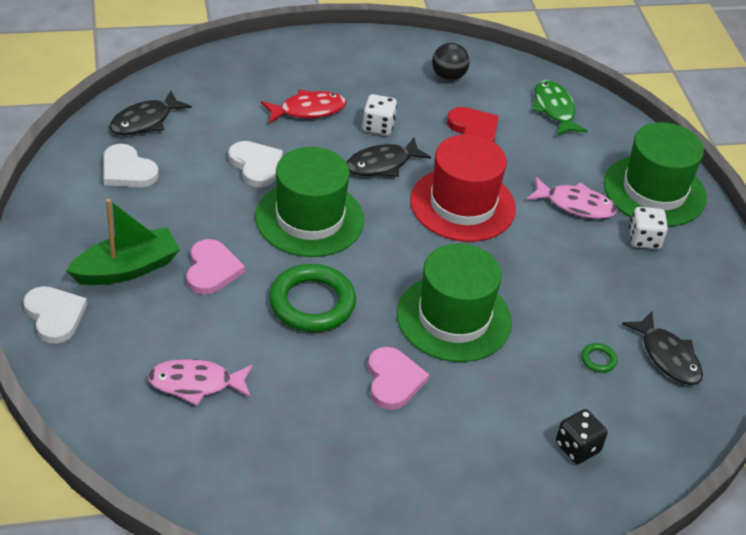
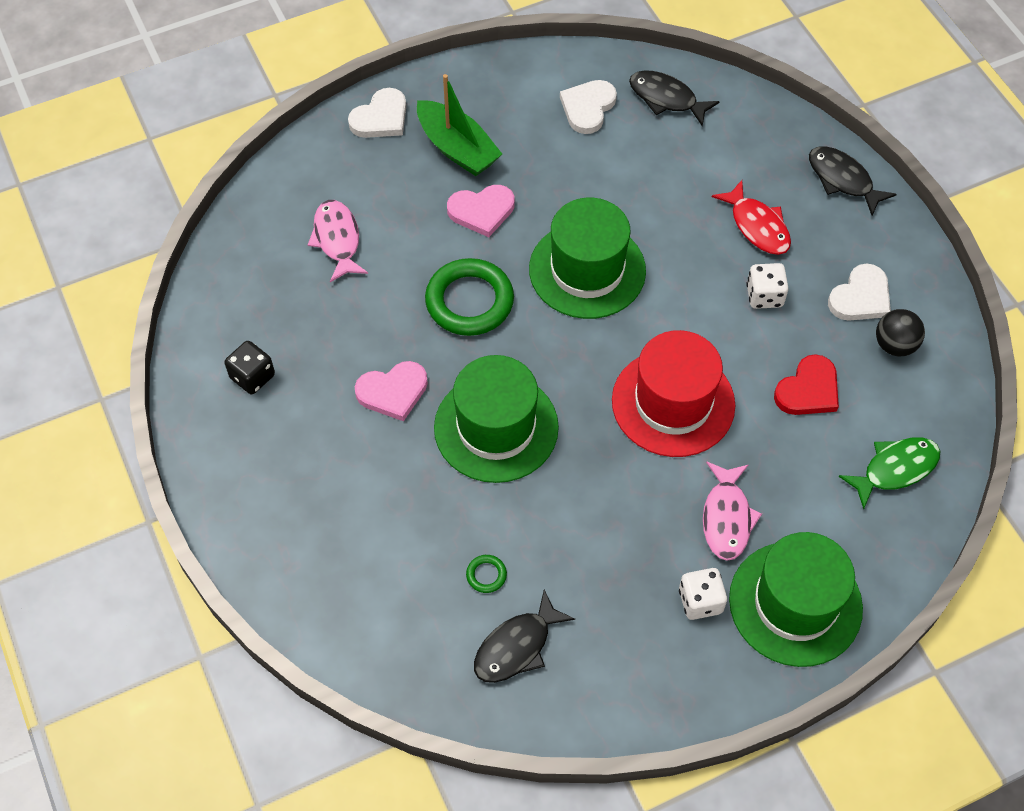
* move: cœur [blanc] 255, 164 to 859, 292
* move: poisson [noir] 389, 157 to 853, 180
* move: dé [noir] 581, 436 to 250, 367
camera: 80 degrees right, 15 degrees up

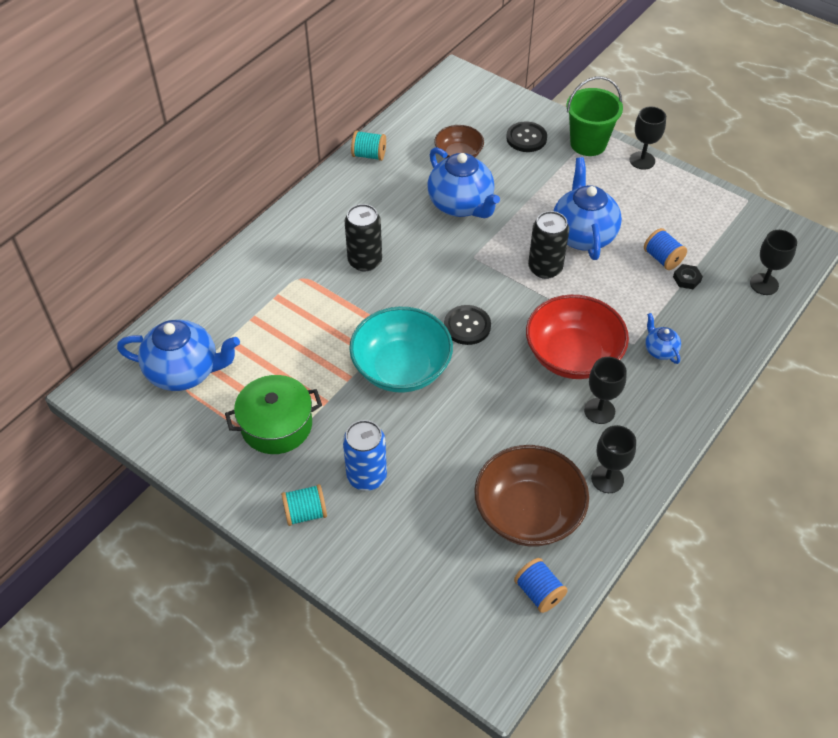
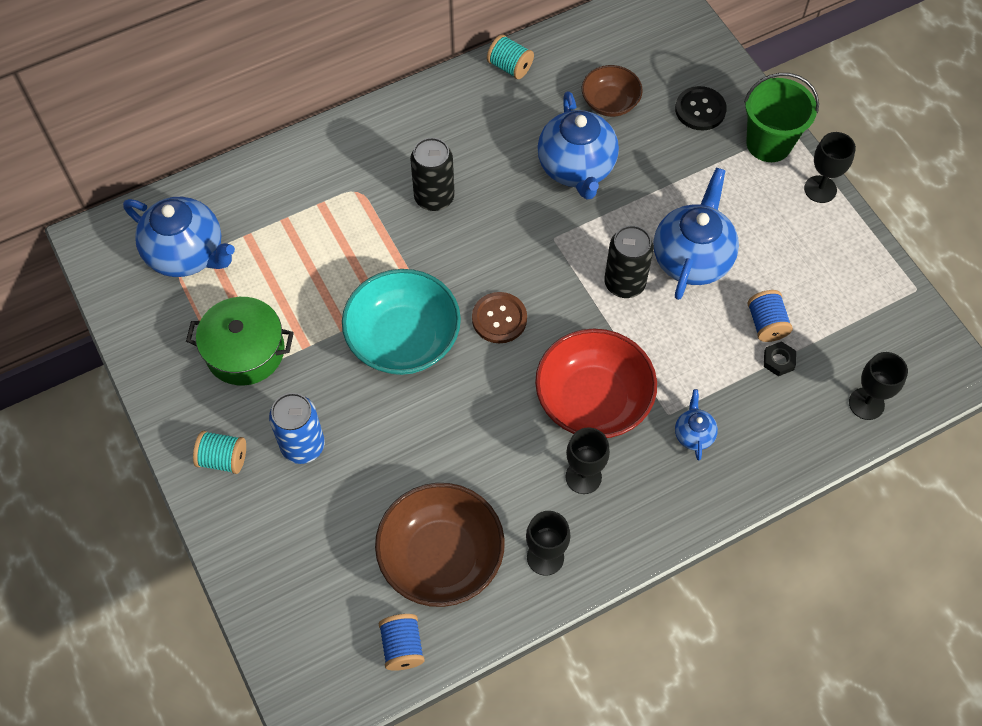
* recolor: bouton [noir] 467, 325 to bouton [marron] 499, 317
camera: 25 degrees right, 10 degrees up

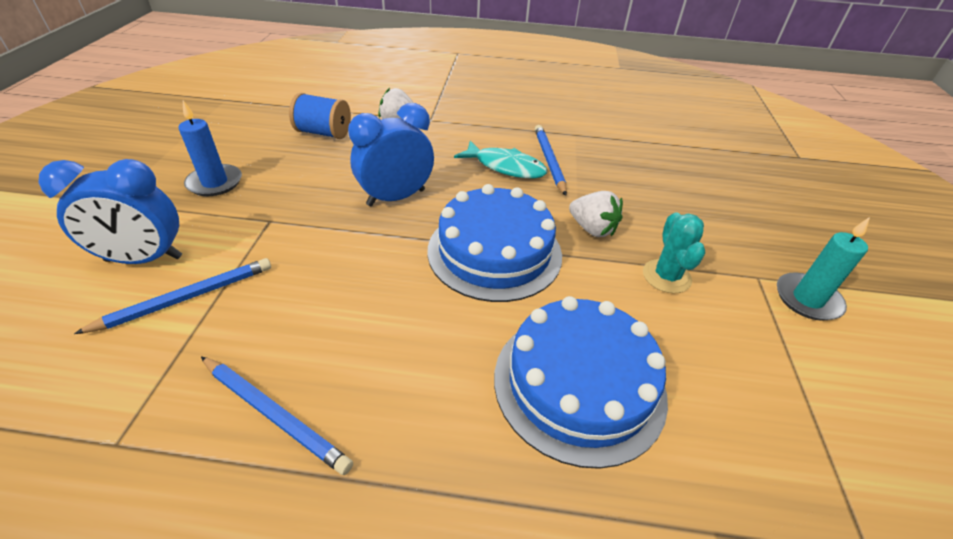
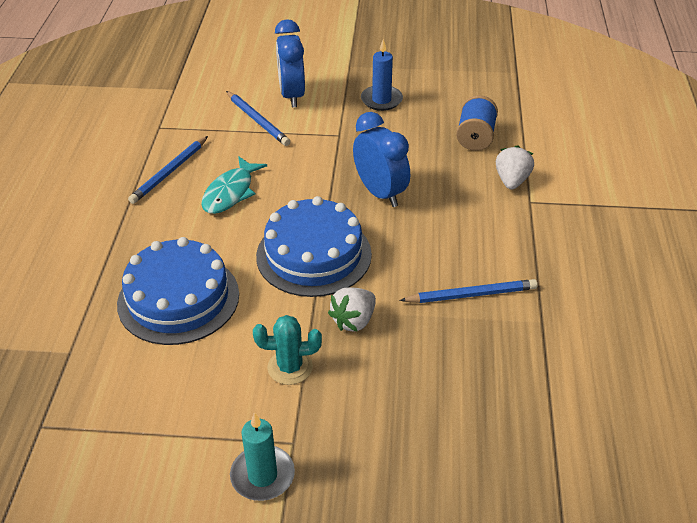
* move: poisson [turquoise] 500, 160 to 234, 185
camera: 90 degrees right, 0 degrees up

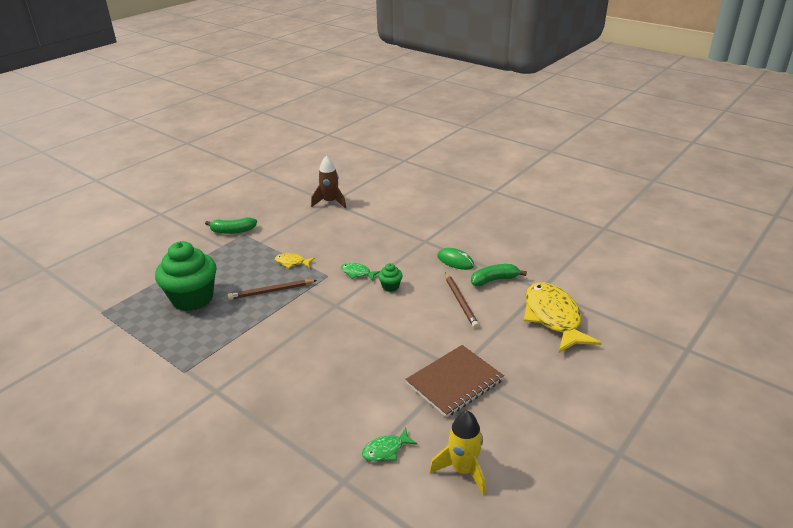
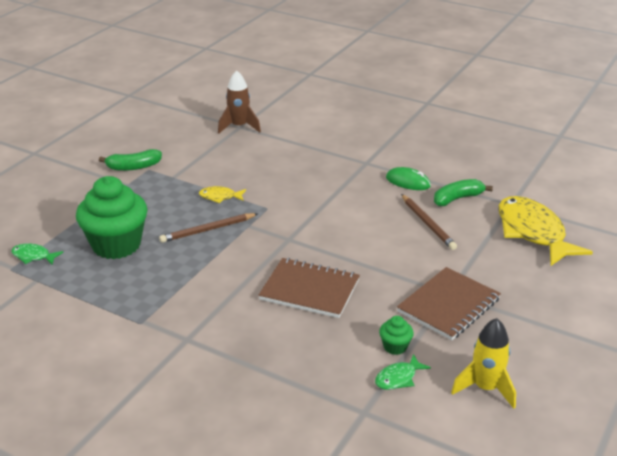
* insert: carnet [marron] 309, 288
* move: poisson [vert] 360, 271 to 37, 254
* move: muffin [vert] 390, 277 to 396, 335
camera: 10 degrees left, 0 degrees up

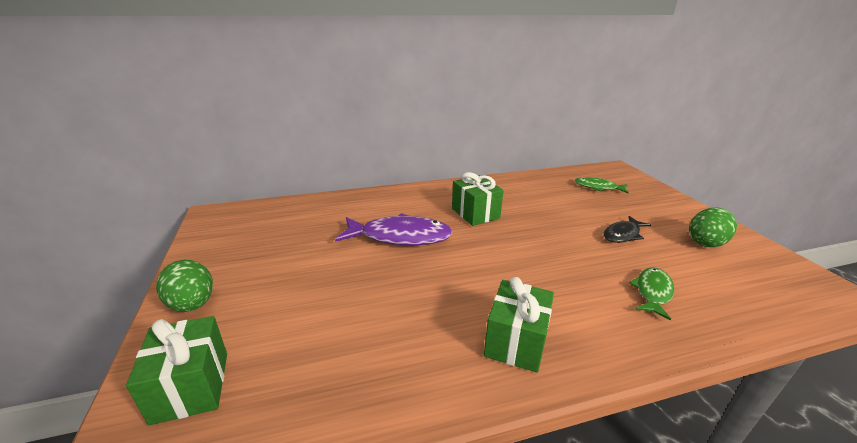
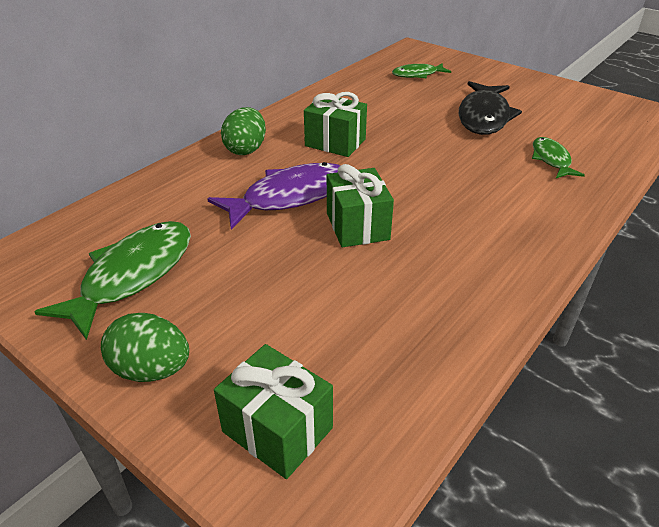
* insert: poisson [vert] 112, 280
* move: cadeau [vert] 519, 325 to 360, 205
* move: œuf [vert] 713, 227 to 243, 131
* resize: poisson [noir] 627, 229 = 490, 108 x1.75
camera: 35 degrees left, 10 degrees up

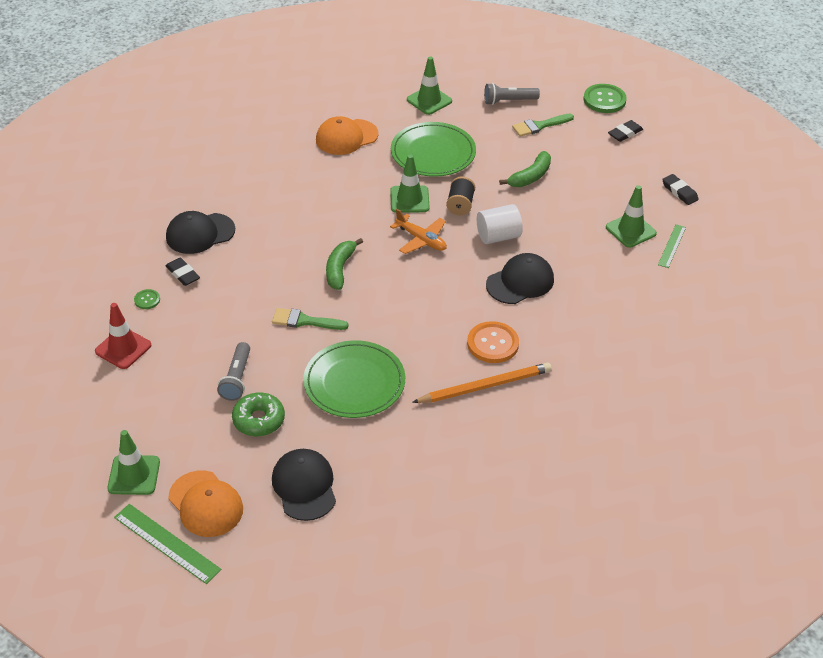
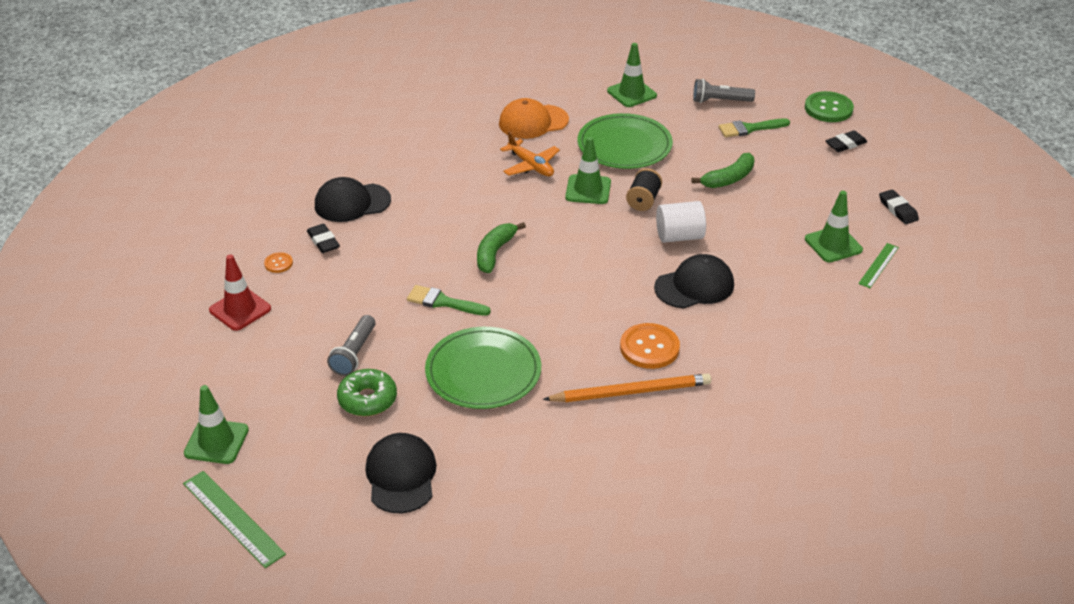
* delete: casquette [orange] 205, 503
* move: avion [orange] 418, 231 to 530, 153
* recolor: bouton [vert] 147, 299 to bouton [orange] 278, 262
camera: 10 degrees right, 5 degrees down

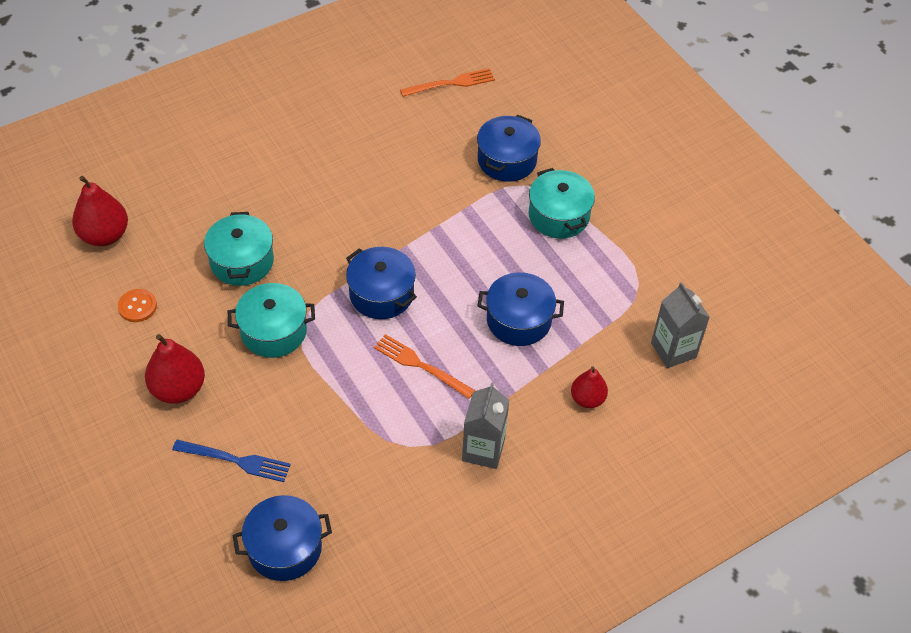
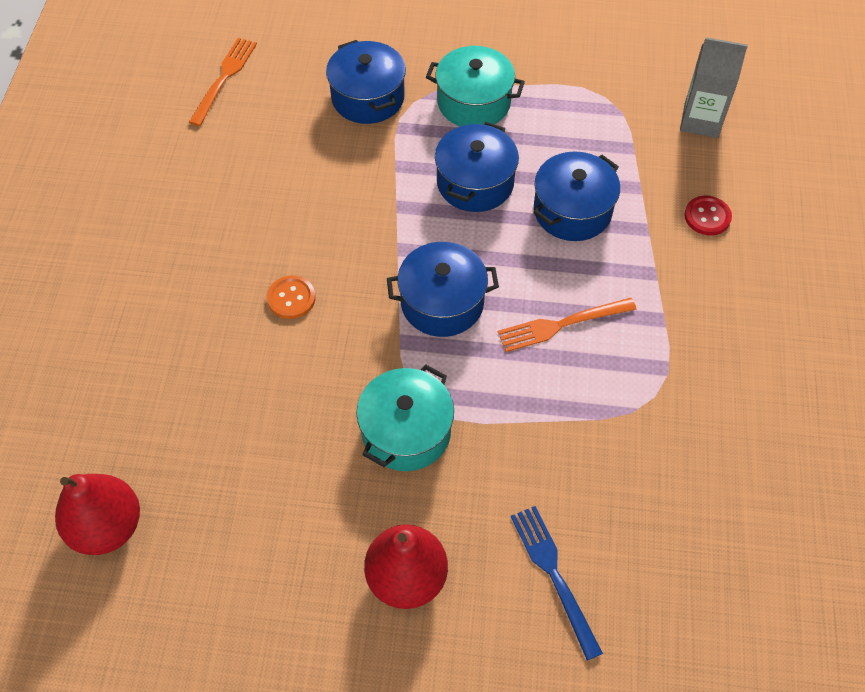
* delete: marmite [turquoise] 239, 249
* delete: brique de lait [gris] 485, 425
* move: bouton [orange] 137, 305 to 291, 297
* move: marmite [bleu] 282, 538 to 477, 167
* replace: poire [rouge] 589, 387 to bouton [rouge] 708, 216
* rotate: fourchette [bleu] 231, 461 = 557, 583 75 degrees counterclockwise
camera: 50 degrees left, 5 degrees up

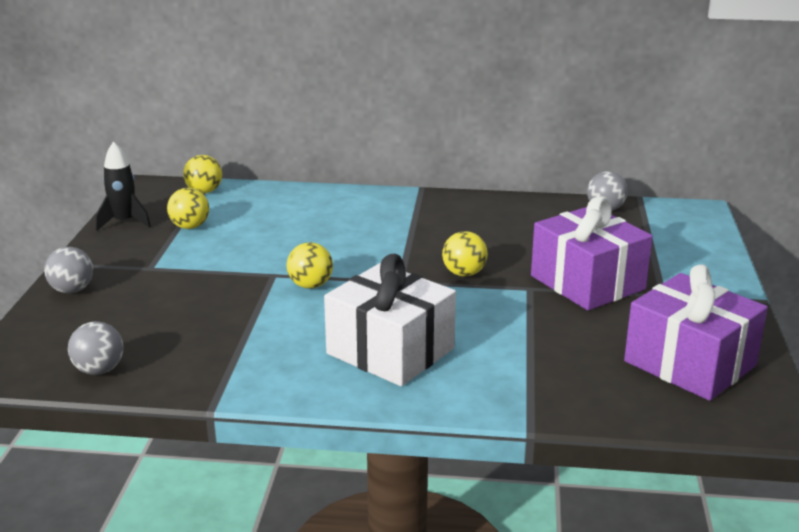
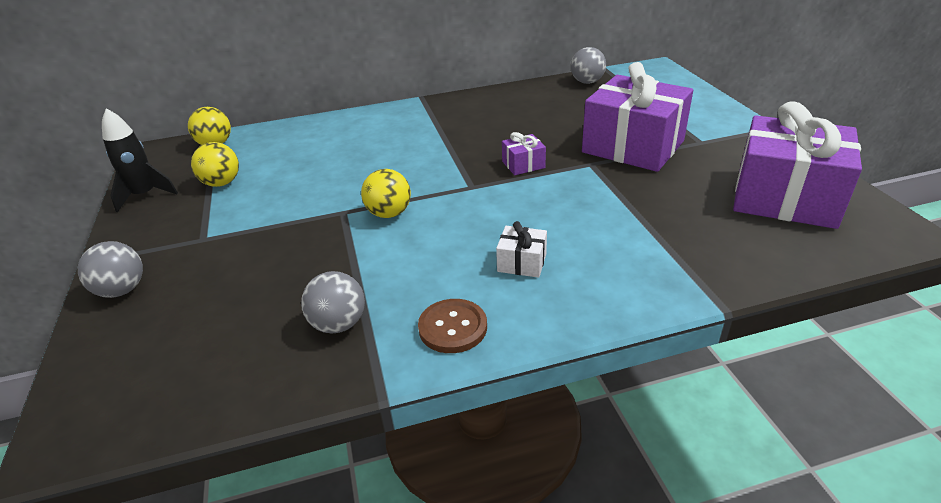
* insert: bouton [marron] 452, 326
* move: balle [gris] 95, 348 to 333, 302
* replace: balle [jaune] 465, 254 to cadeau [violet] 524, 153
* resize: cadeau [blanc] 390, 320 = 521, 249 x0.42
camera: 20 degrees left, 10 degrees up

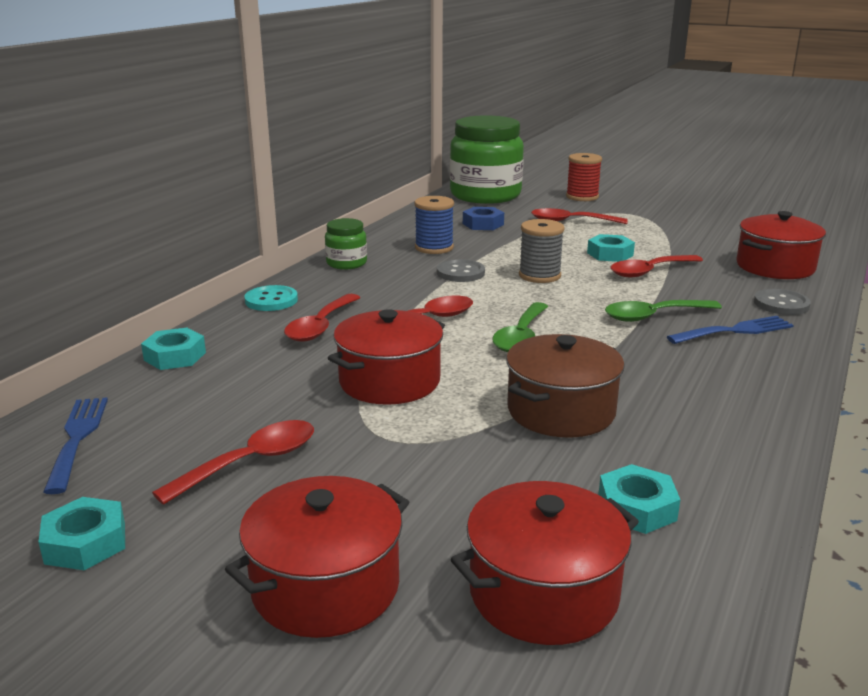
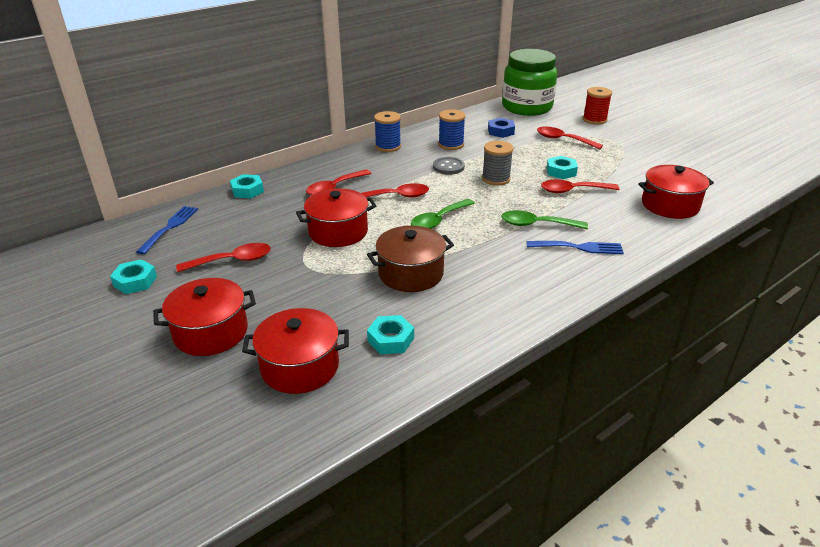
* delete: bouton [turquoise] 271, 298
* delete: bouton [gris] 782, 302
* replace: bocal [vert] 346, 243 to bobine [bleu] 387, 131
camera: 25 degrees right, 10 degrees up

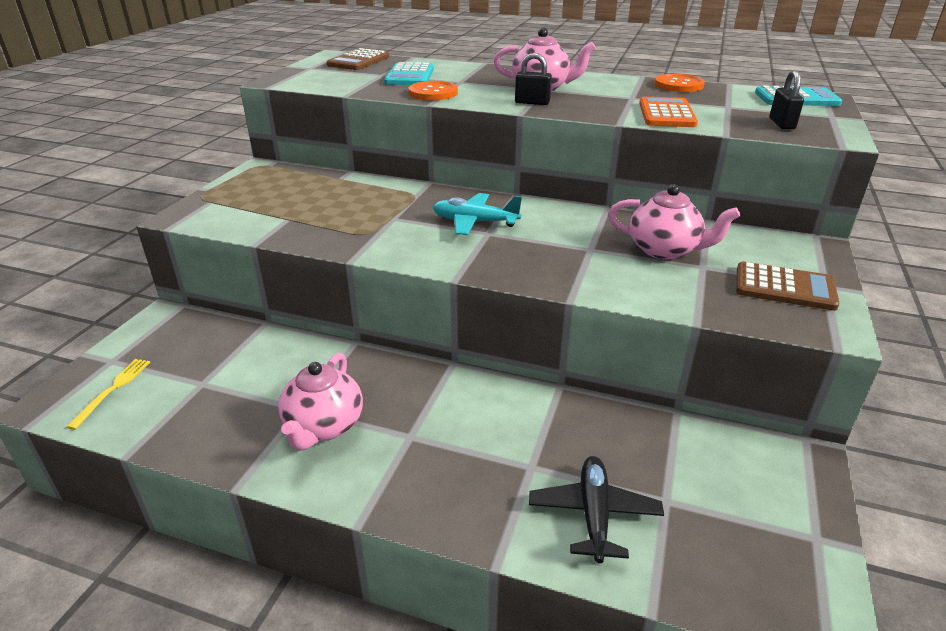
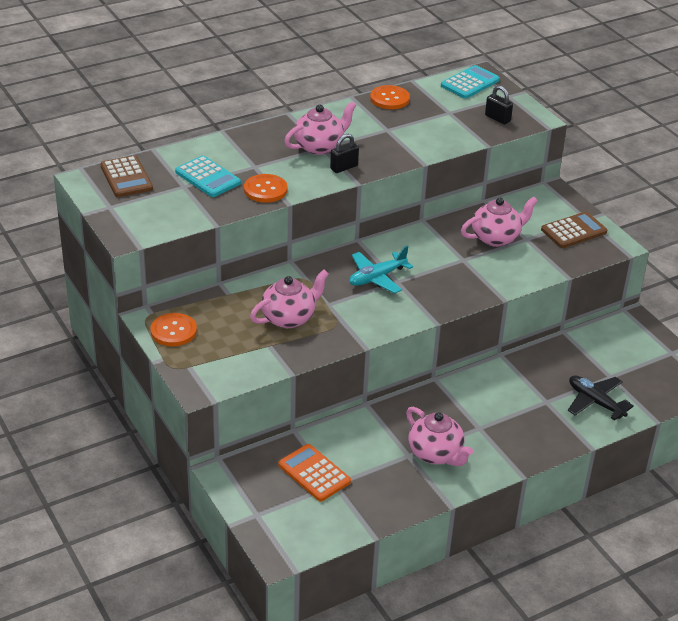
* delete: fourchette [jaune] 108, 394
* insert: bouton [orange] 173, 329
* insert: théière [rose] 289, 299
* move: calculatrice [orange] 668, 112 to 314, 472
camera: 50 degrees left, 5 degrees up

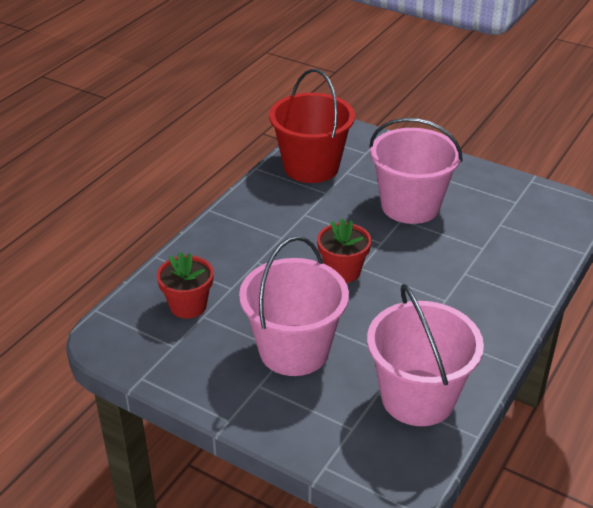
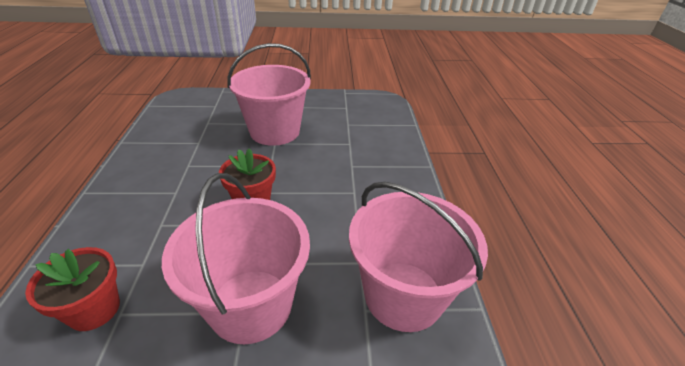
* delete: seau [rouge] 312, 126
camera: 35 degrees left, 0 degrees up

